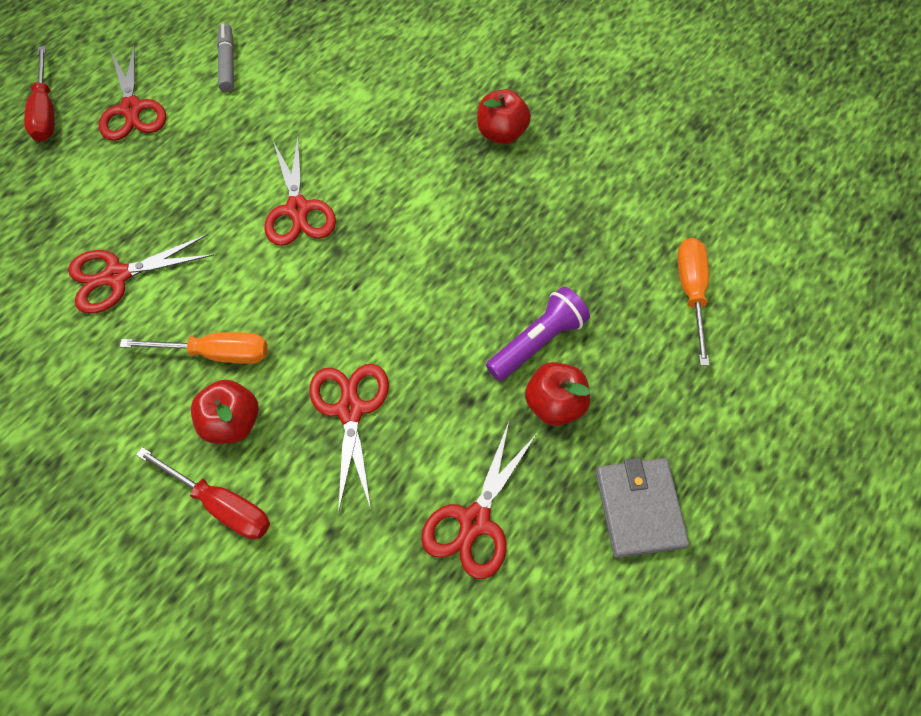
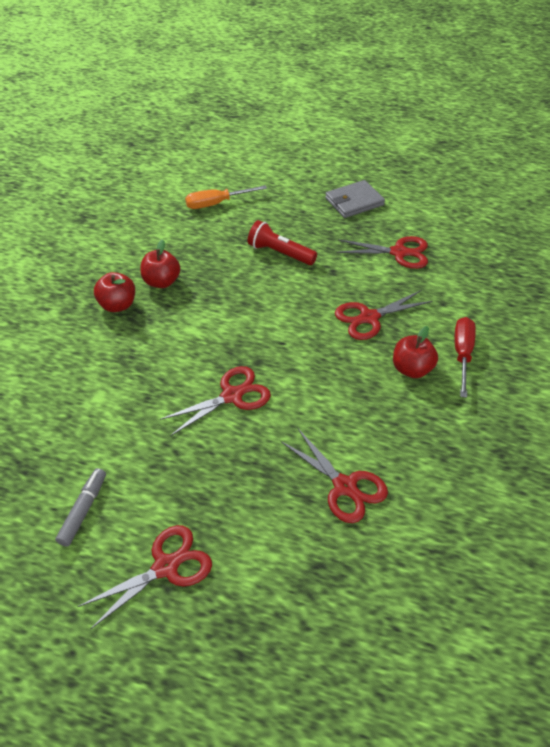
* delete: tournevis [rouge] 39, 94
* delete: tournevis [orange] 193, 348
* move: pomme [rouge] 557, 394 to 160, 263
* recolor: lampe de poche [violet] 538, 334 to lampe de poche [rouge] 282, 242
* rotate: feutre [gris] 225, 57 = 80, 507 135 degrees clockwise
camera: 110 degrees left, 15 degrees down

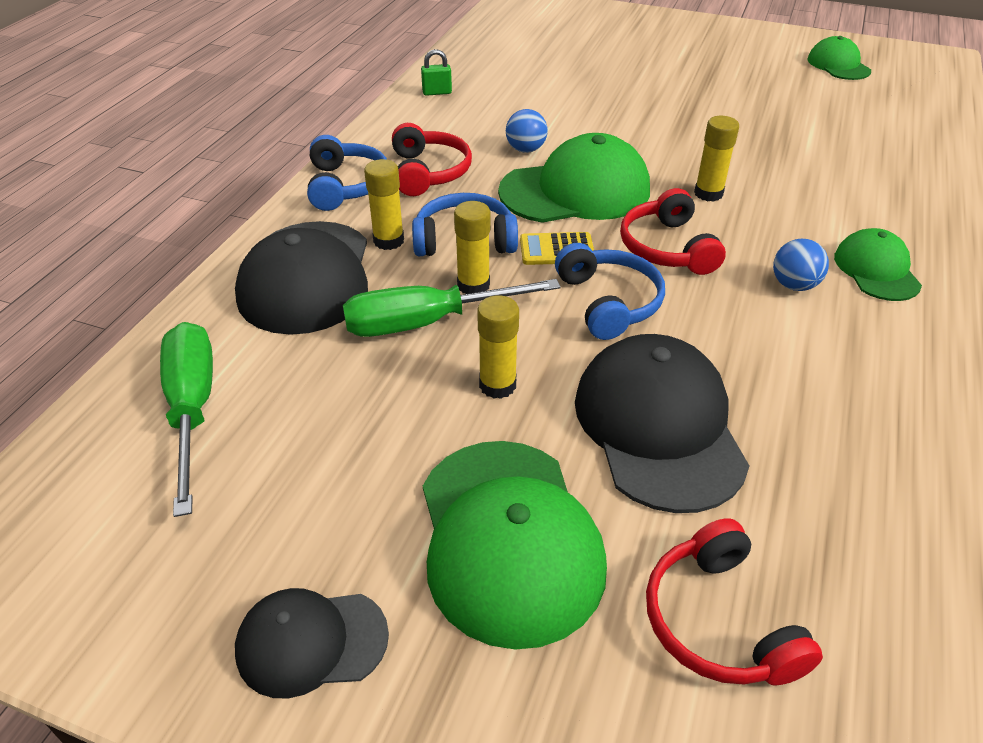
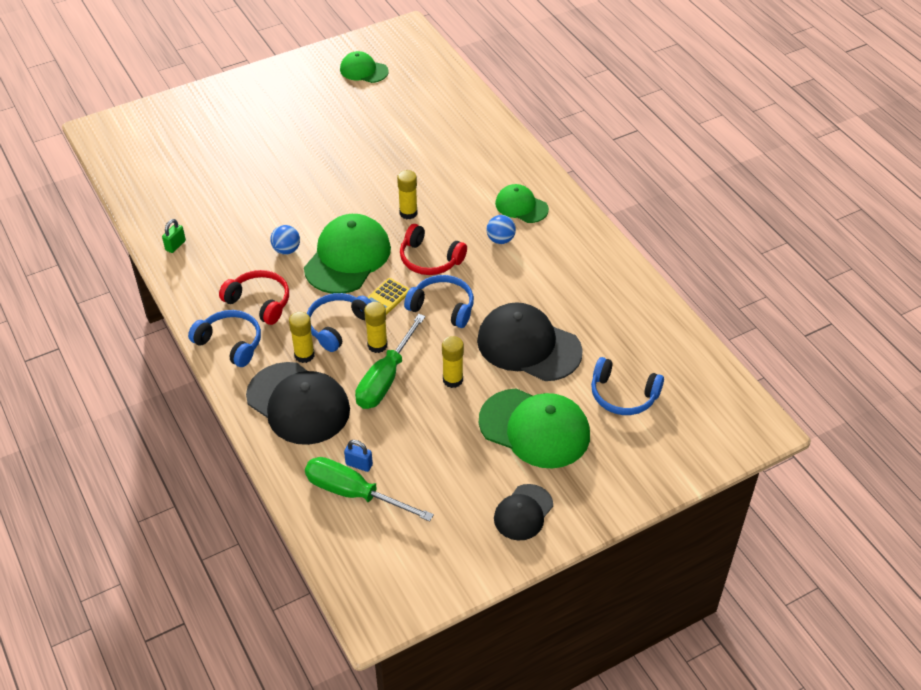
* insert: cadenas [bleu] 358, 456
* recolor: casque audio [rouge] 734, 602 to casque audio [bleu] 627, 386
camera: 50 degrees left, 5 degrees up

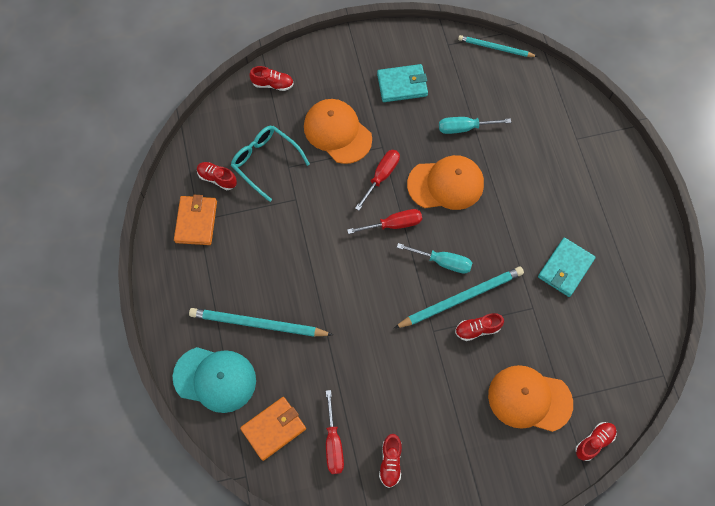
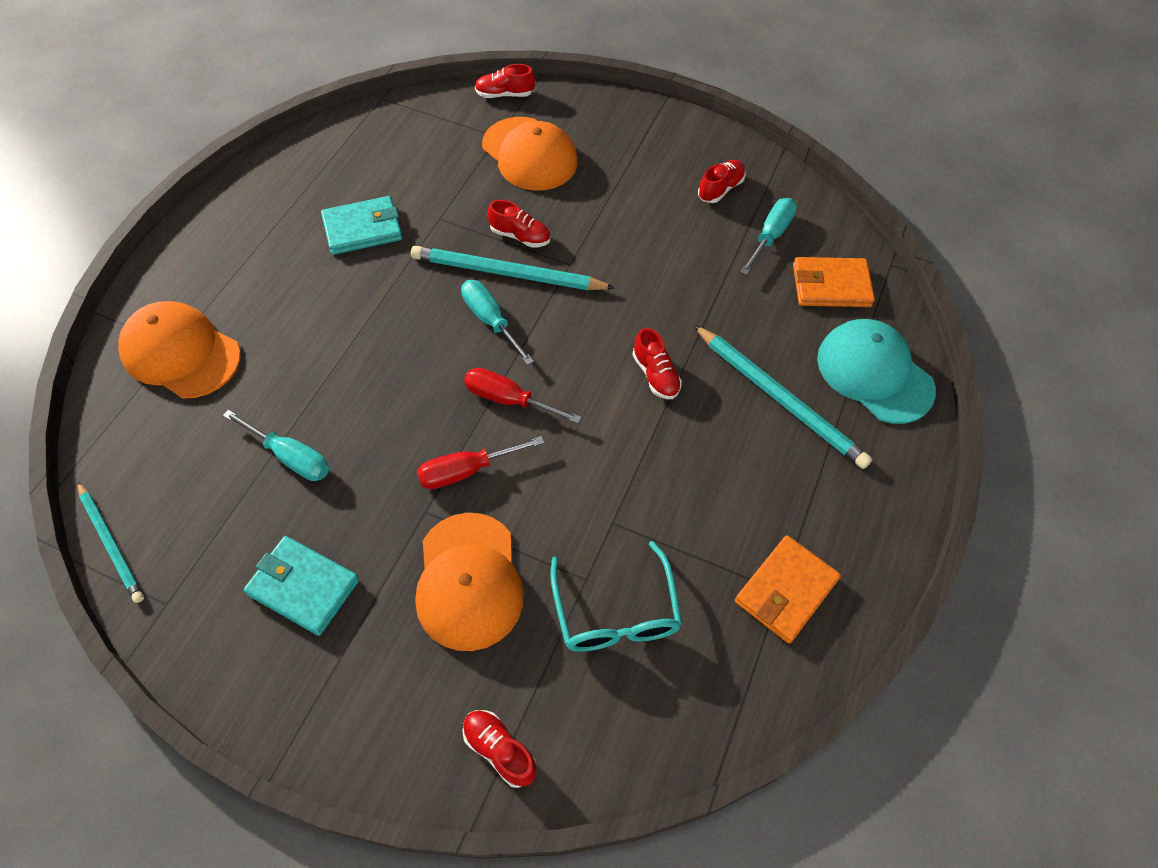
* move: chaussure [rouge] 217, 176 to 657, 363
* move: casquette [orange] 445, 182 to 179, 350
* recolor: tournevis [rouge] 335, 432 to tournevis [turquoise] 768, 236
camera: 145 degrees left, 10 degrees down

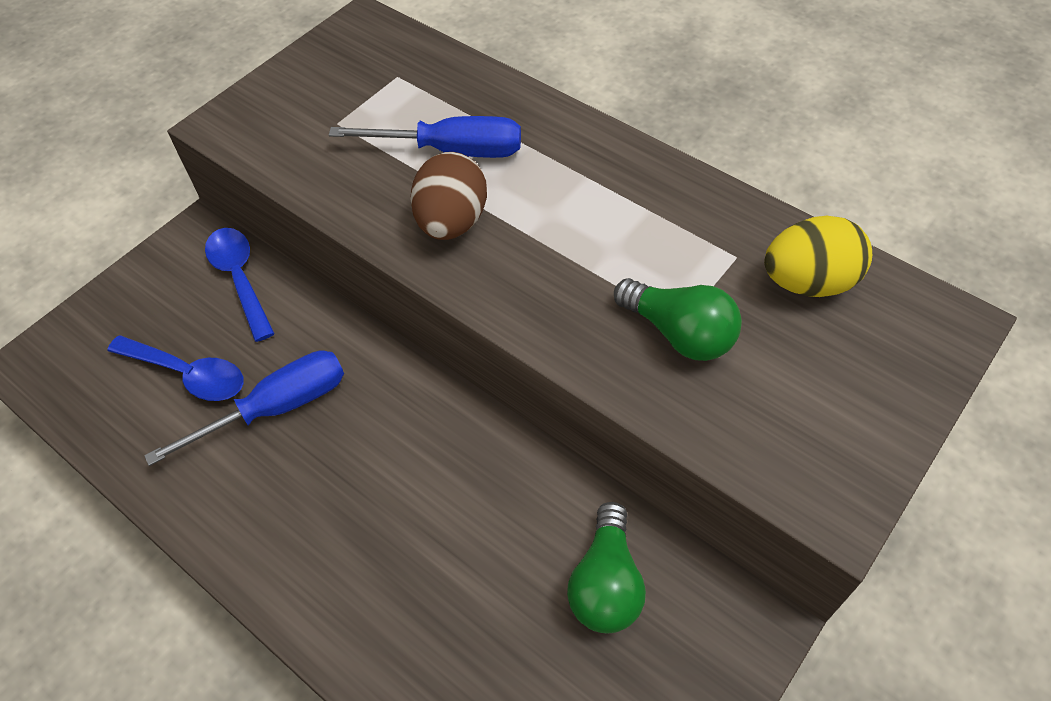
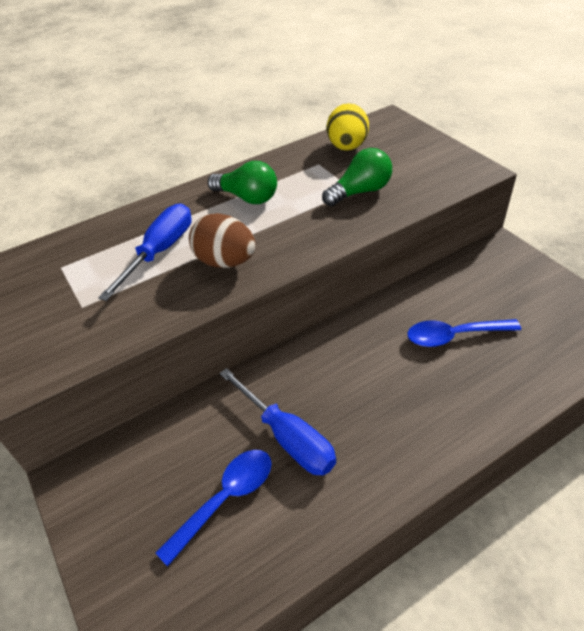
* move: cuillère [bleu] 240, 285 to 464, 333
* move: ampoule [vert] 606, 567 to 242, 182
* rotate: tournevis [bleu] 244, 408 = 277, 421 150 degrees clockwise
camera: 70 degrees left, 10 degrees down

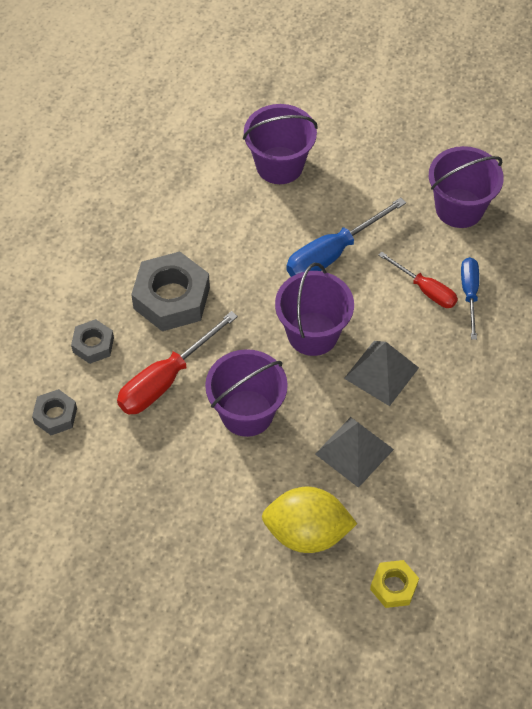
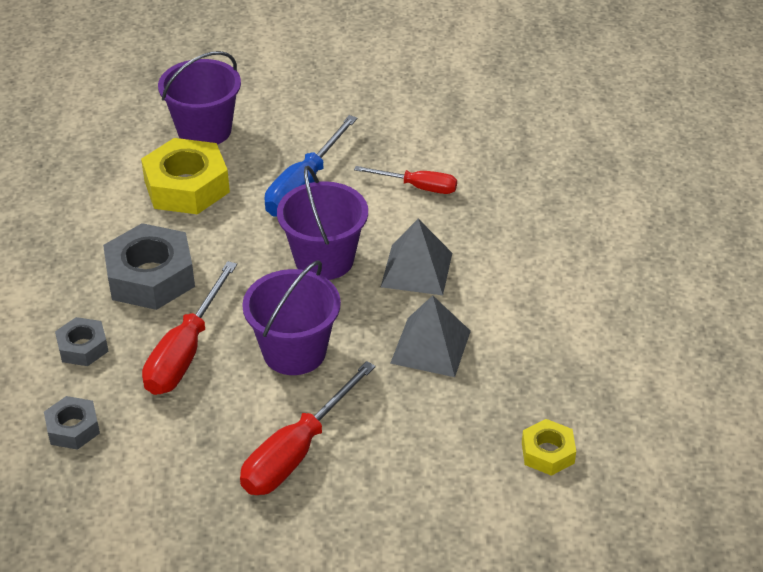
* delete: citron [jaune] 309, 520
* delete: seau [violet] 466, 187
* delete: tournevis [bleu] 470, 298
* insert: écrou [jaune] 185, 176
* insert: tournevis [rouge] 308, 428
camera: 25 degrees left, 15 degrees down

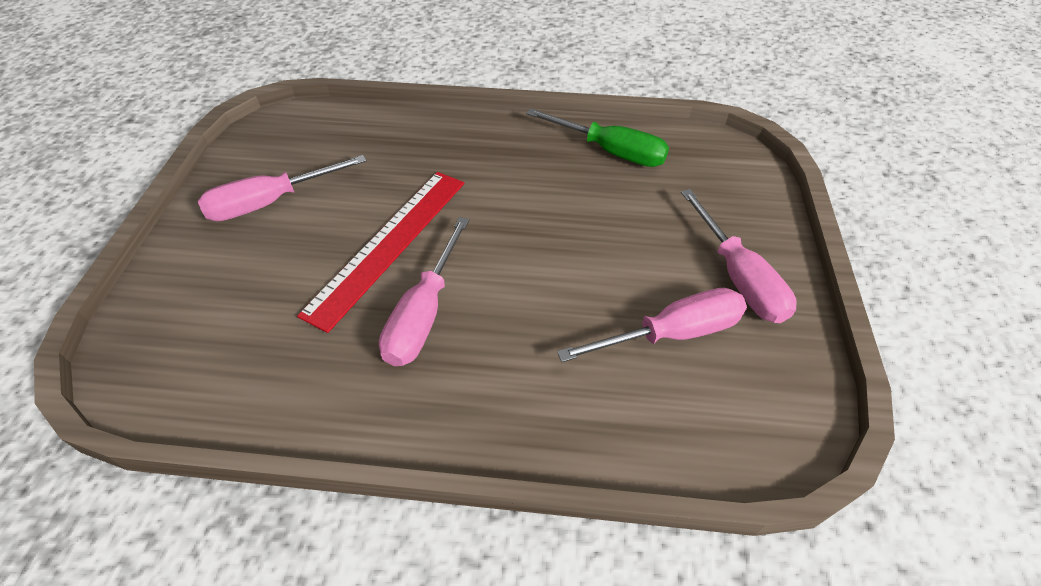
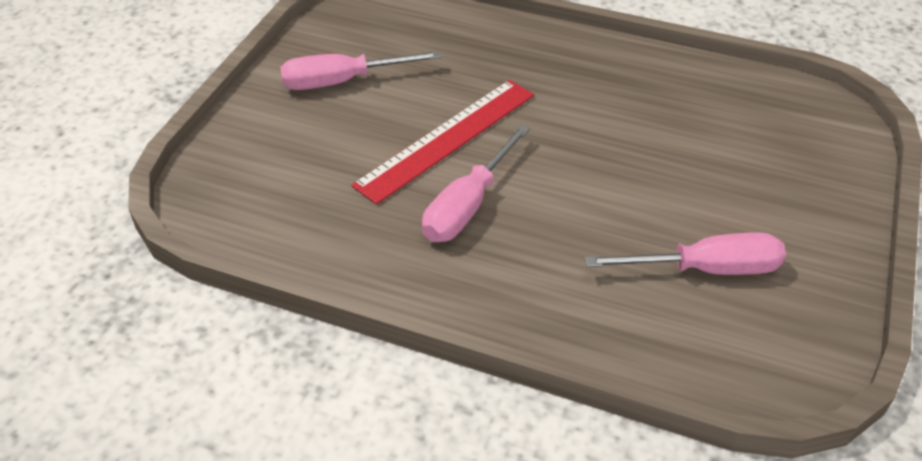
* delete: tournevis [vert] 597, 137
* delete: tournevis [rose] 739, 256
camera: 15 degrees right, 5 degrees down

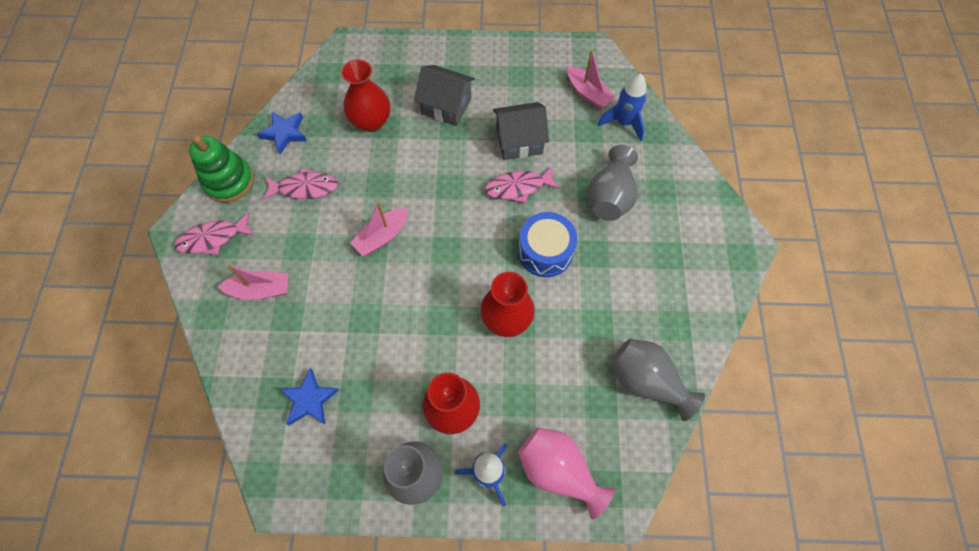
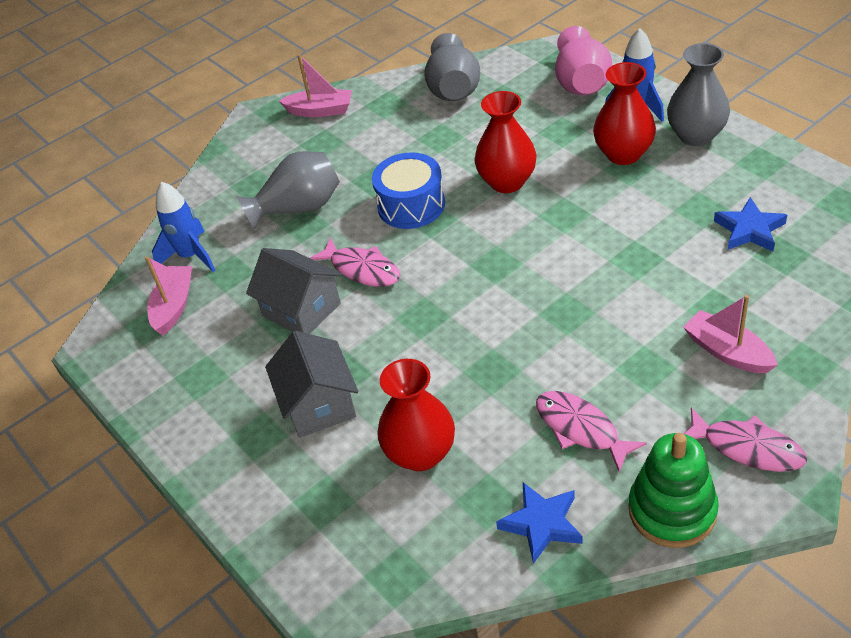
* move: bateau [rose] 379, 228 to 315, 85
camera: 125 degrees left, 20 degrees down

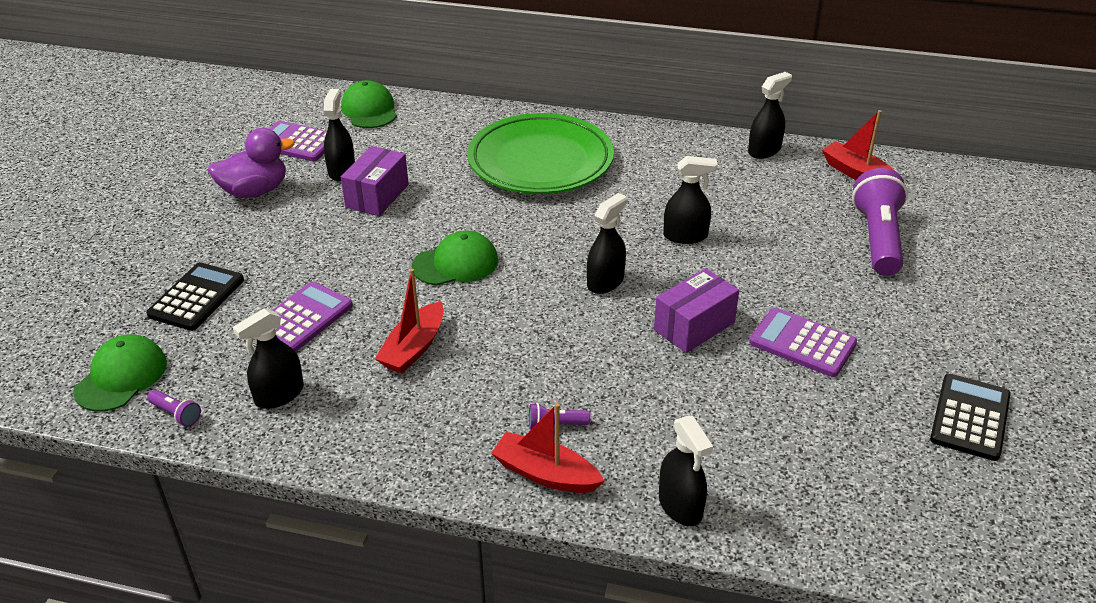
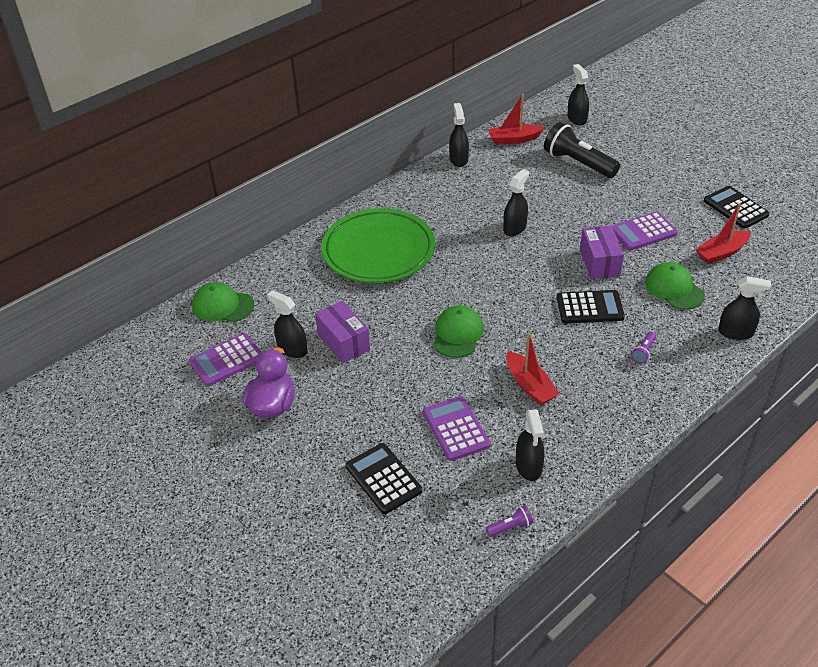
* insert: calculatrice [noir] 591, 306
* move: casquette [vert] 120, 372 to 675, 286
* move: bateau [rouge] 547, 448 to 723, 233
* move: vaporisateur [noir] 607, 243 to 578, 95
* recolor: lampe de poche [violet] 880, 222 to lampe de poche [noir] 582, 150
camera: 55 degrees left, 5 degrees up

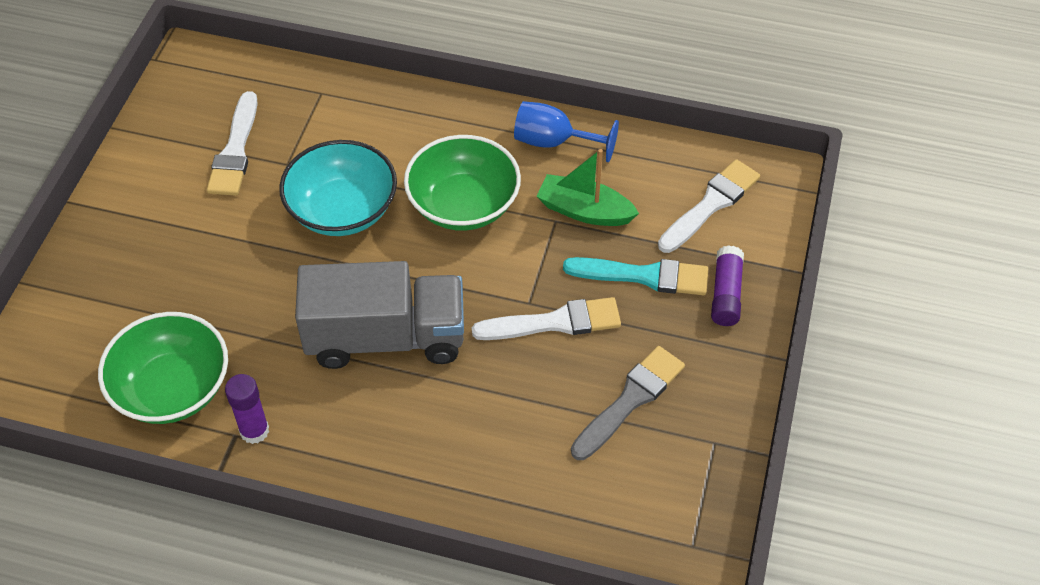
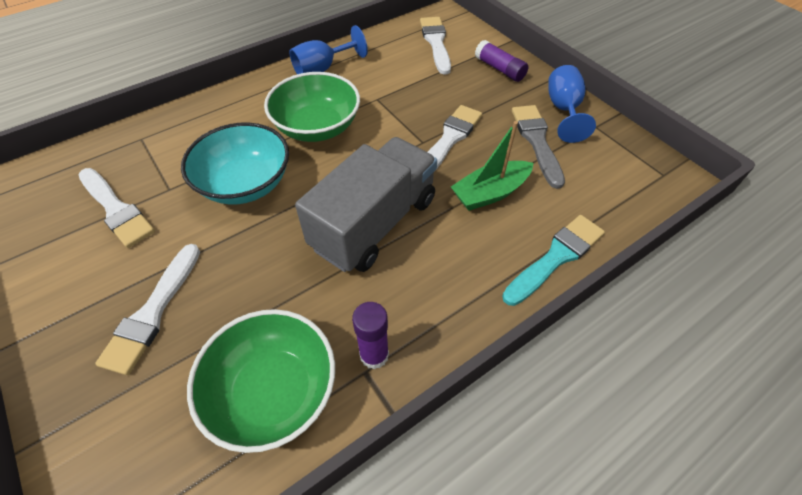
* insert: pinceau [blanc] 147, 309
* insert: verre à pied [bleu] 572, 104
* move: bateau [vert] 587, 187 to 492, 166
* move: pinceau [turquoise] 635, 276 to 553, 260
camera: 50 degrees left, 0 degrees up

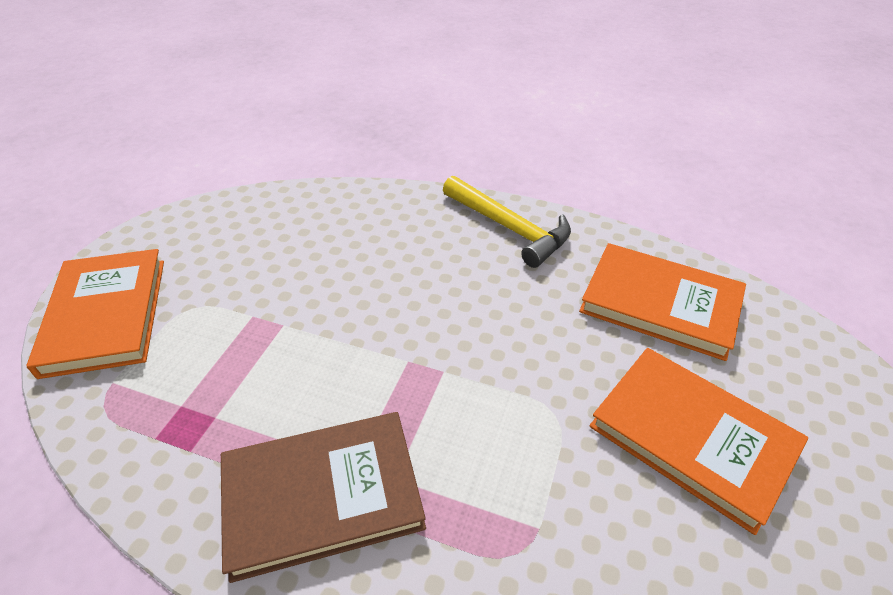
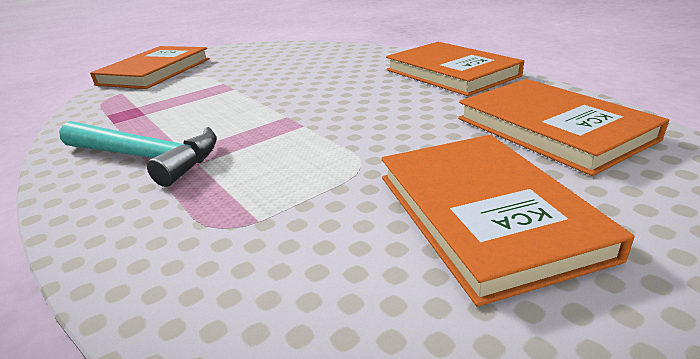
* replace: livre [marron] 323, 497 to marteau [turquoise] 138, 154
* replace: marteau [jaune] 507, 222 to livre [orange] 455, 69
camera: 35 degrees right, 15 degrees down

